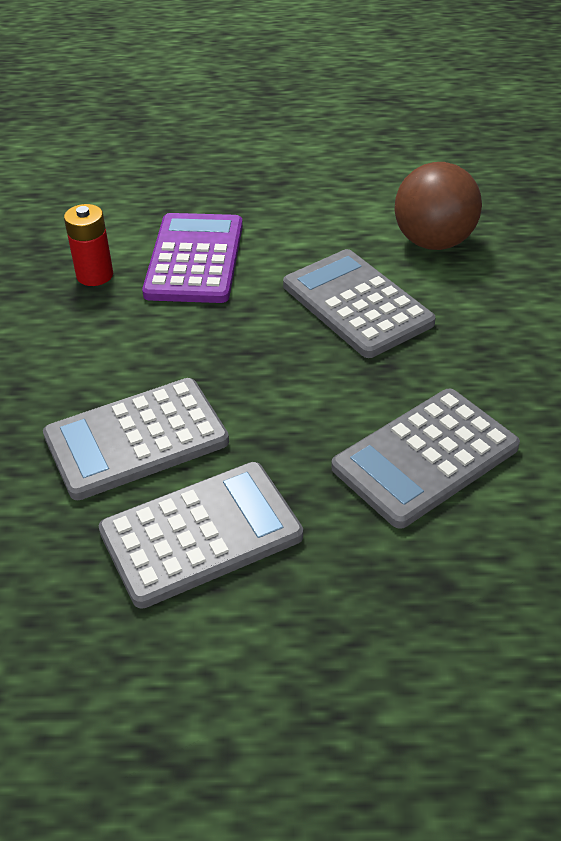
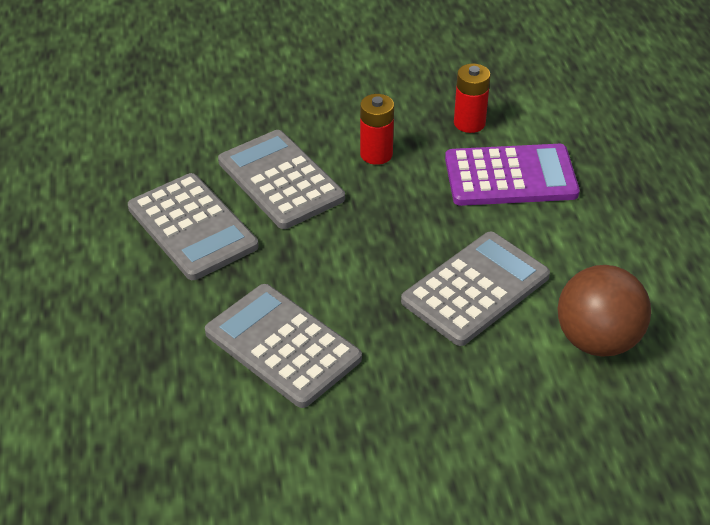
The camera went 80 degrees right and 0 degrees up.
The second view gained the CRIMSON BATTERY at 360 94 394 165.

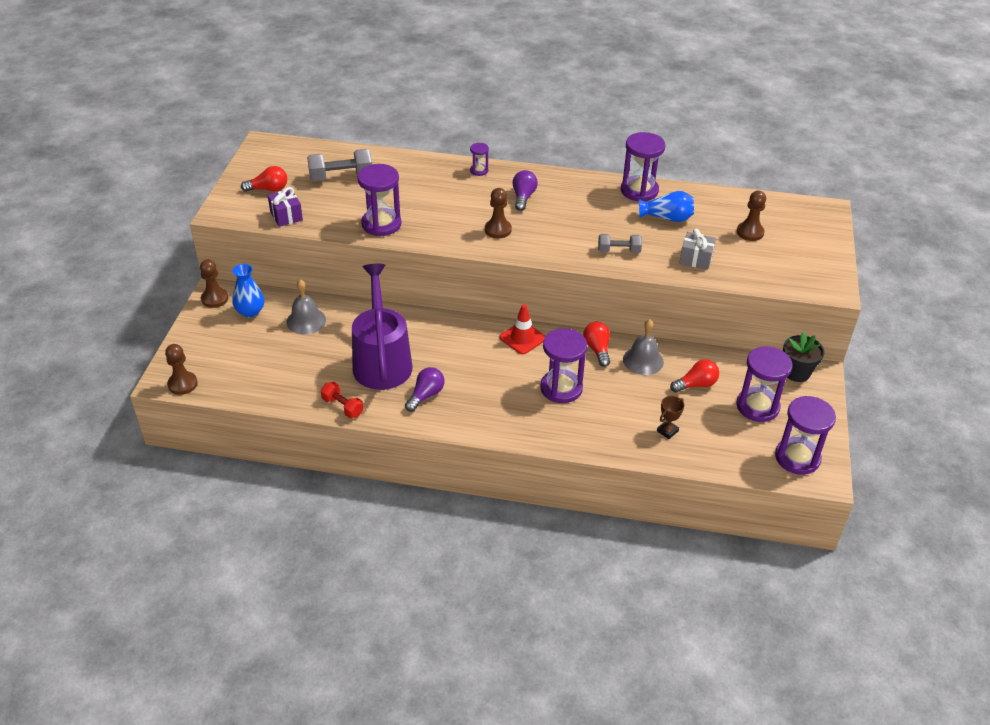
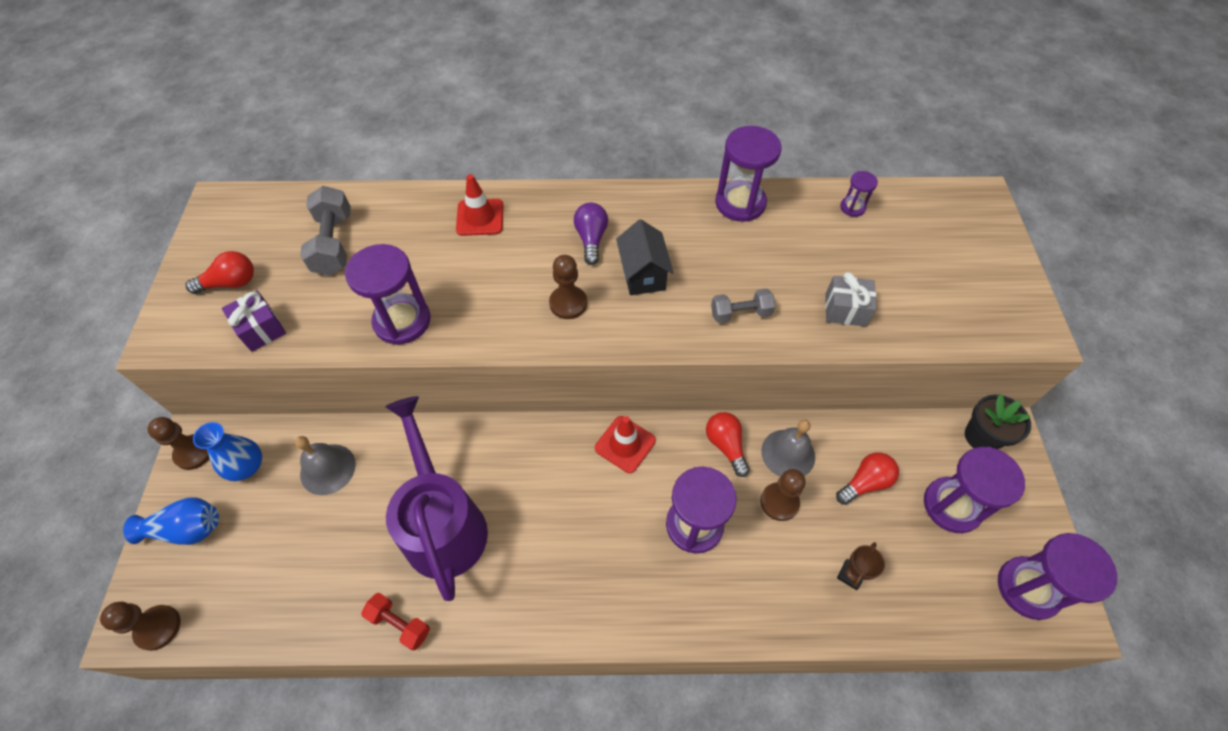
The camera went 10 degrees left and 15 degrees up.
The second view lost the ROYAL PURPLE BULB at 405 367 444 412.
The second view gained the CRIMSON SAFETY CONE at 456 174 503 236.
The second view gained the JET-BLACK TOY HOUSE at 616 219 674 295.
The ROYAL PURPLE HOURGLASS ended up elsewhere, having gone from 470 143 489 176 to 840 171 878 217.
The COBALT TALL VASE ended up elsewhere, having gone from 639 191 694 222 to 123 497 219 545.
The RUSSET PAWN ended up elsewhere, having gone from 737 191 766 241 to 760 469 806 521.
The GRAY FREE WEIGHT at 307 149 372 181 ended up facing another way, 75 degrees counterclockwise from before.

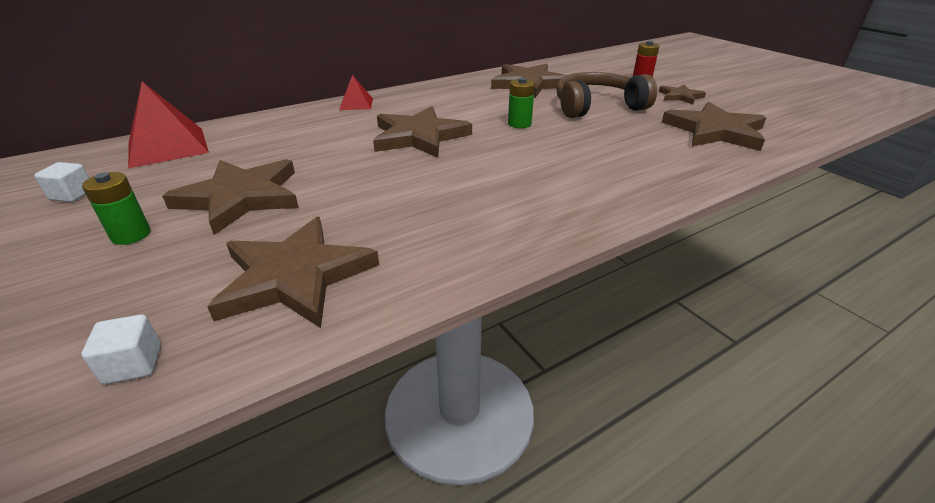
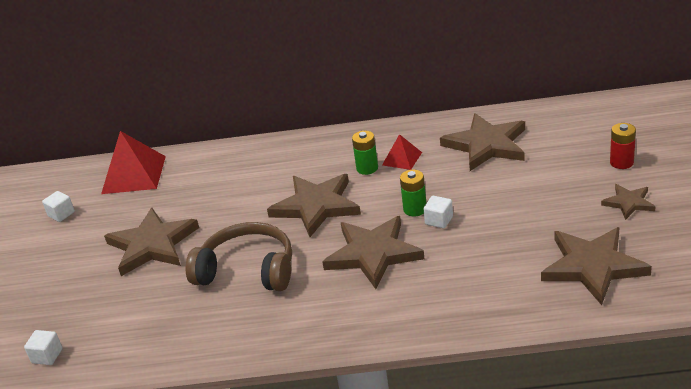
The camera went 35 degrees right and 0 degrees up.
The second view gained the WHITE BLOCK at 424 196 453 228.
The EMERALD BATTERY ended up elsewhere, having gone from 82 172 151 245 to 352 131 378 175.
The RUSSET STAR SHAPE ended up elsewhere, having gone from 207 217 379 328 to 322 216 425 289.
The CRIMSON SOLID PYRAMID ended up elsewhere, having gone from 339 75 373 110 to 382 134 422 170.
The RUSSET OVER-EAR HEADPHONES ended up elsewhere, having gone from 557 72 657 118 to 186 222 292 291.

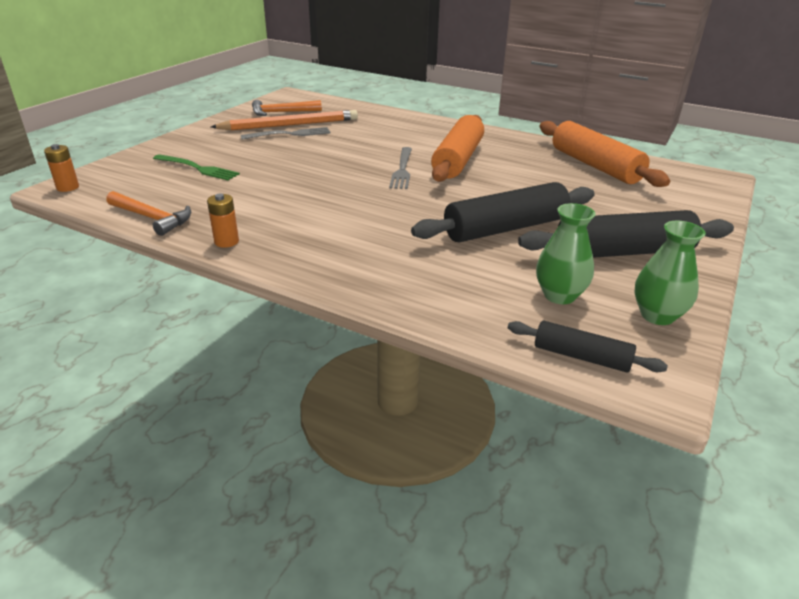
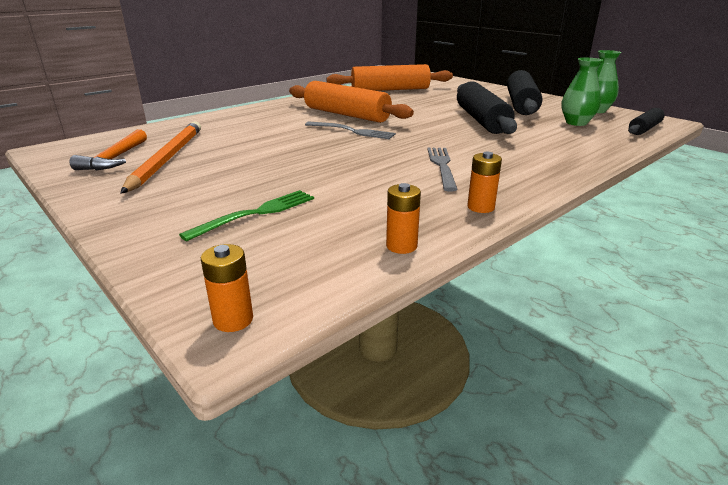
The camera went 70 degrees left and 5 degrees down.
The GRAY FORK ended up elsewhere, having gone from 241 127 331 140 to 427 148 458 192.
Where the ORANGE-COLOURED CARPENTER'S HAMMER stood at 106 191 191 236, the ORANGE-COLOURED BATTERY came to stand at 386 183 421 254.

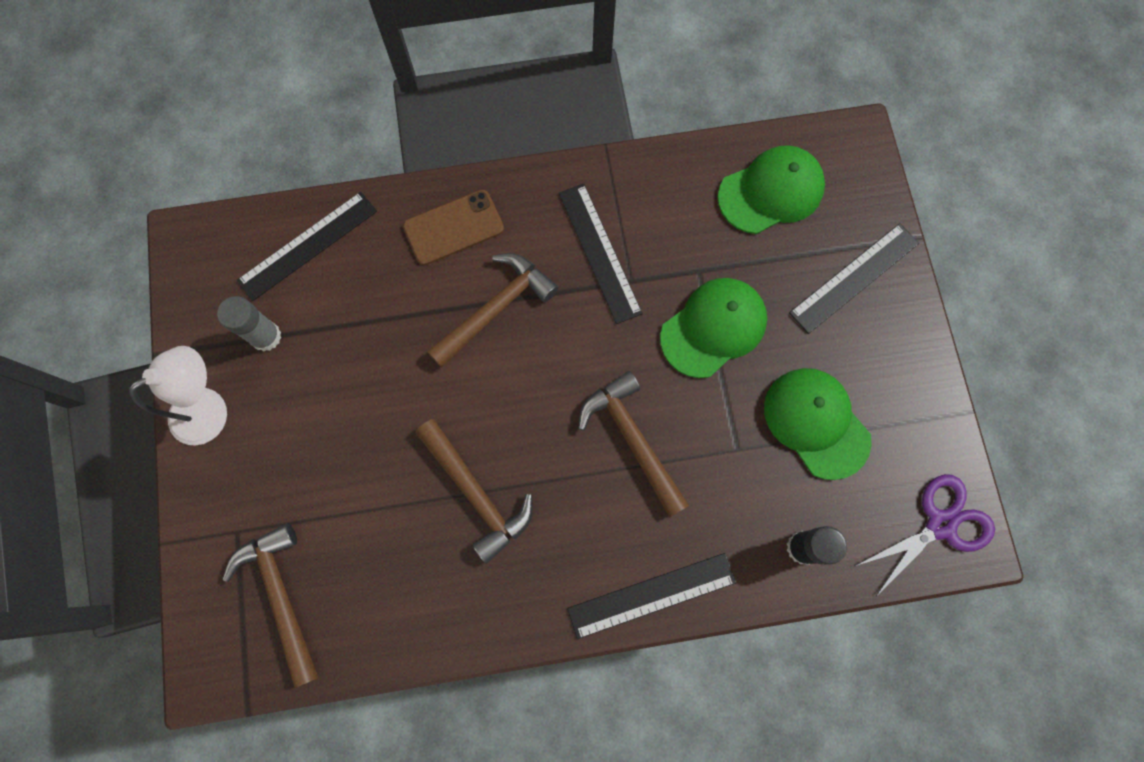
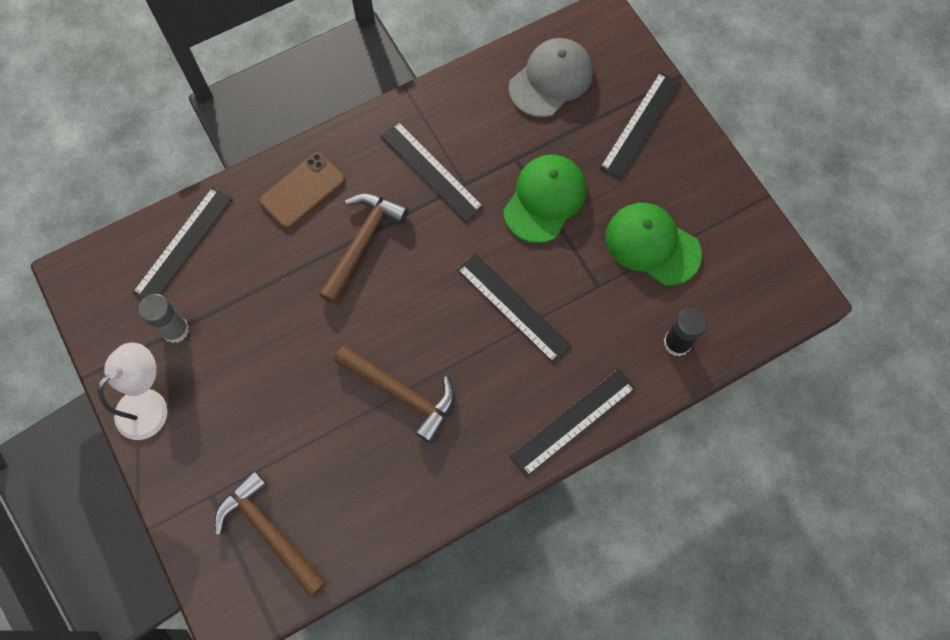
The camera went 20 degrees left and 5 degrees down.
The second view lost the ROYAL PURPLE SHEARS at 855 474 995 597.
Where the RUSSET CARPENTER'S HAMMER stood at 578 371 690 518, the JET-BLACK STRAIGHTEDGE came to stand at 457 253 571 363.
What was the EMERALD PEAKED CAP at 718 145 825 234 turned into the GRAY PEAKED CAP at 509 38 593 117.

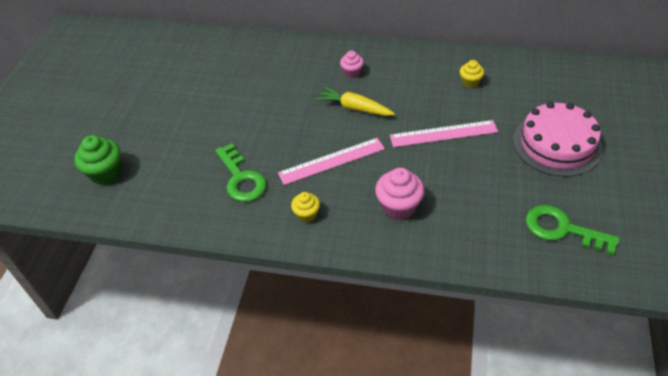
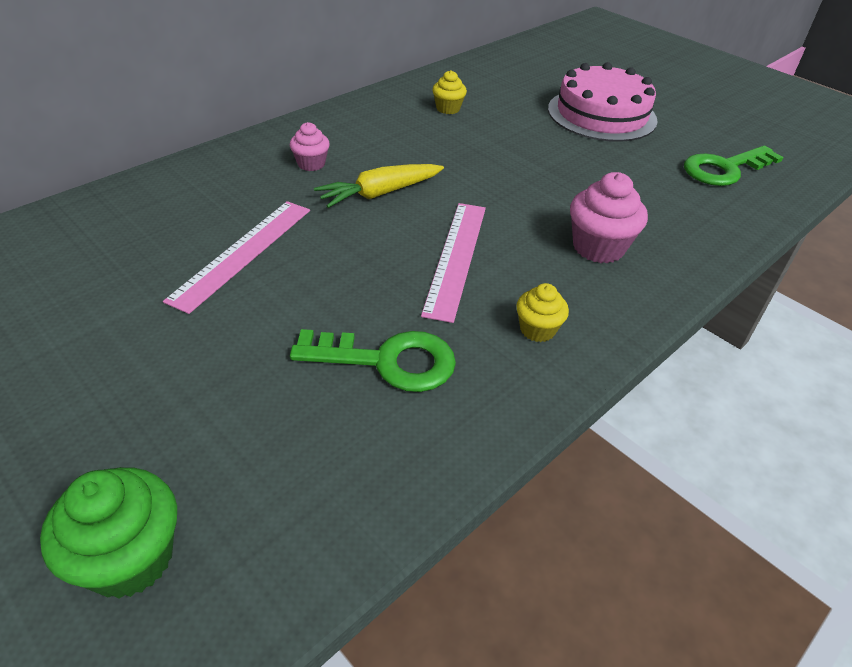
The camera went 60 degrees left and 5 degrees down.
The ROSE-PINK STRAIGHTEDGE ended up elsewhere, having gone from 390 120 498 147 to 163 201 310 314.

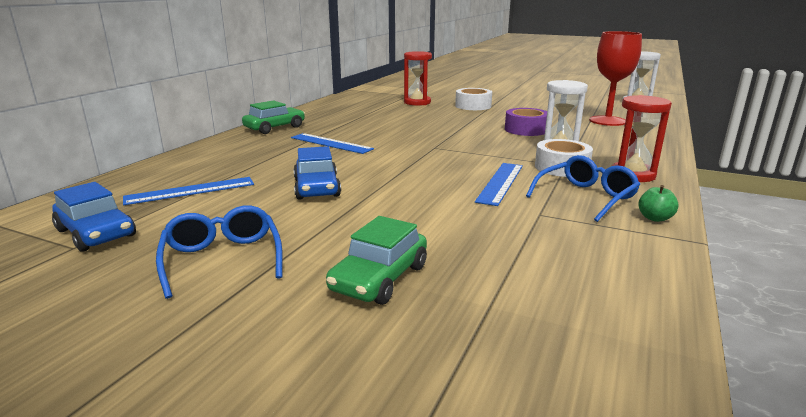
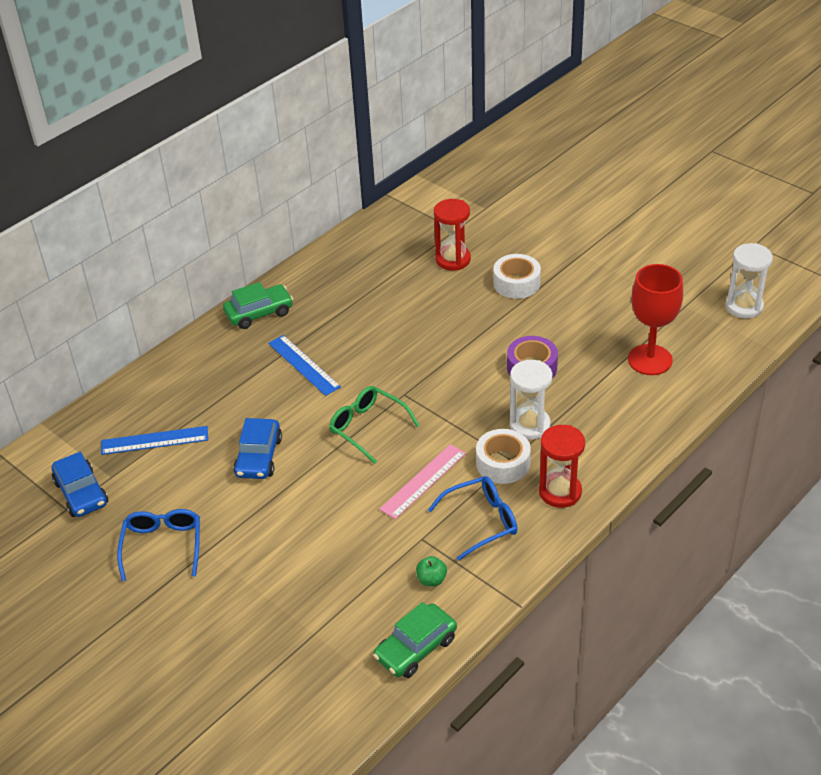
The camera went 20 degrees right and 20 degrees up.
The second view gained the EMERALD GLASSES at 329 386 420 464.
The EMERALD AUTOMOBILE ended up elsewhere, having gone from 326 216 427 305 to 373 602 457 678.
The EMERALD TOY APPLE ended up elsewhere, having gone from 638 185 679 222 to 416 556 447 586.
What was the COBALT STRAIGHTEDGE at 475 163 523 206 turned into the ROSE-PINK STRAIGHTEDGE at 380 444 466 519.

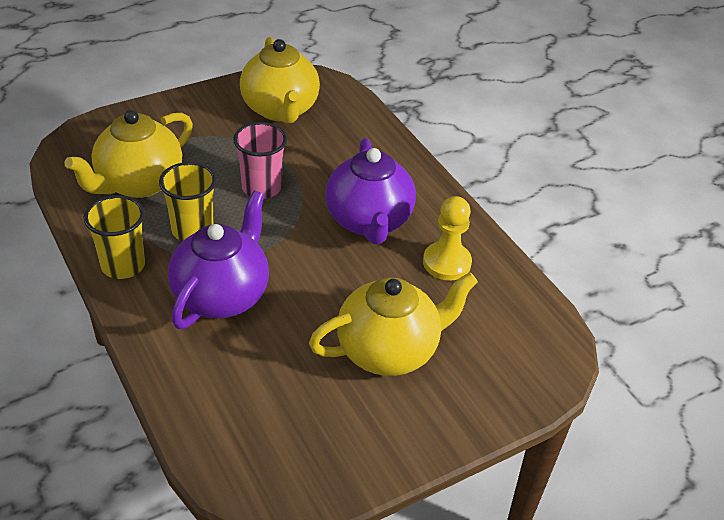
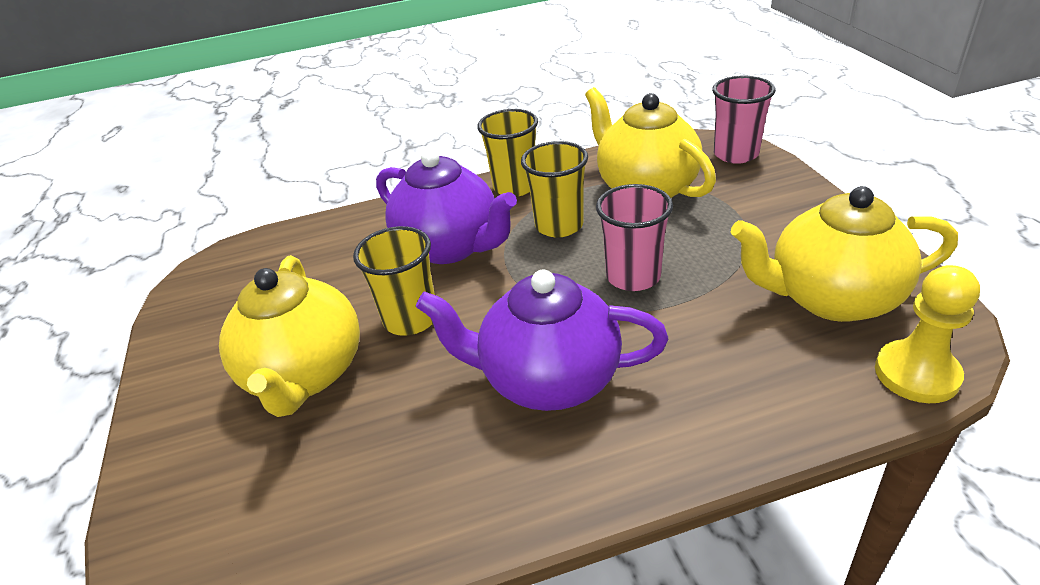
The camera went 110 degrees right and 5 degrees down.
The second view gained the GOLDEN CUP at 353 226 435 336.
The second view gained the ROSE-PINK CUP at 712 76 776 164.
The GOLDEN PAWN ended up elsewhere, having gone from 423 196 472 281 to 875 265 980 403.

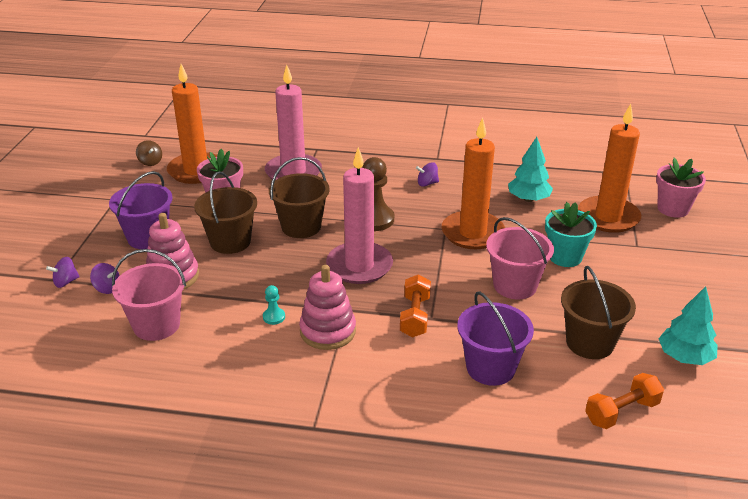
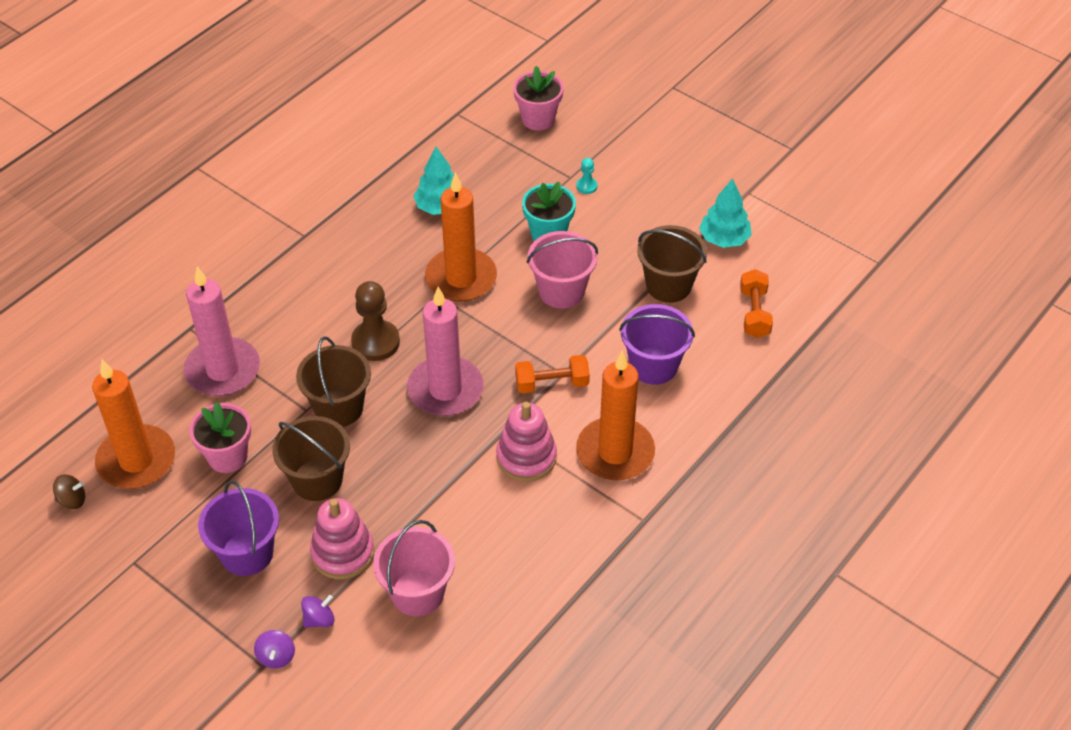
The camera went 60 degrees left and 15 degrees up.
The second view lost the ROYAL PURPLE WHIRLIGIG at 416 162 439 187.
The TURQUOISE PAWN ended up elsewhere, having gone from 263 285 285 325 to 576 158 598 194.
The ORANGE-COLOURED PILLAR CANDLE ended up elsewhere, having gone from 578 104 641 233 to 576 351 655 481.
The ORANGE-COLOURED FREE WEIGHT at 400 274 431 337 ended up facing another way, 45 degrees counterclockwise from before.

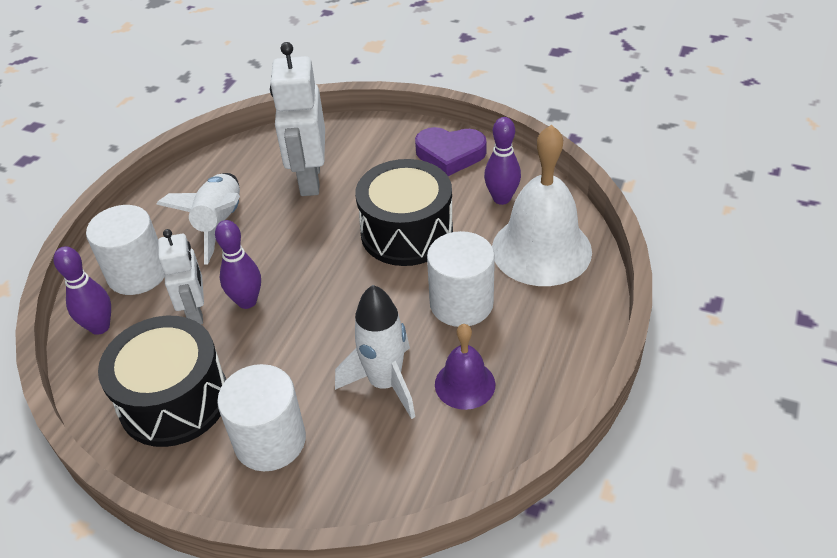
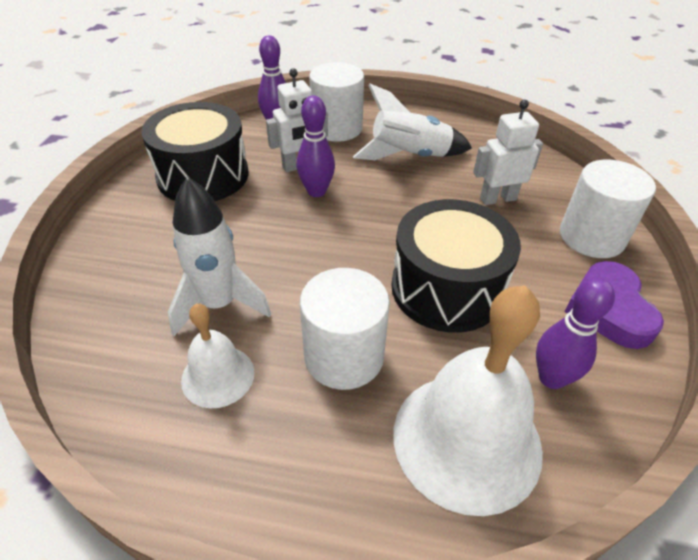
The camera went 75 degrees right and 0 degrees up.
The WHITE CYLINDER ended up elsewhere, having gone from 217 364 306 471 to 560 160 656 258.
What was the ROYAL PURPLE HAND BELL at 435 324 495 410 turned into the WHITE HAND BELL at 181 304 254 408.
The size of the WHITE ROBOT FIGURE at 270 42 325 196 changed by a factor of 0.63.

